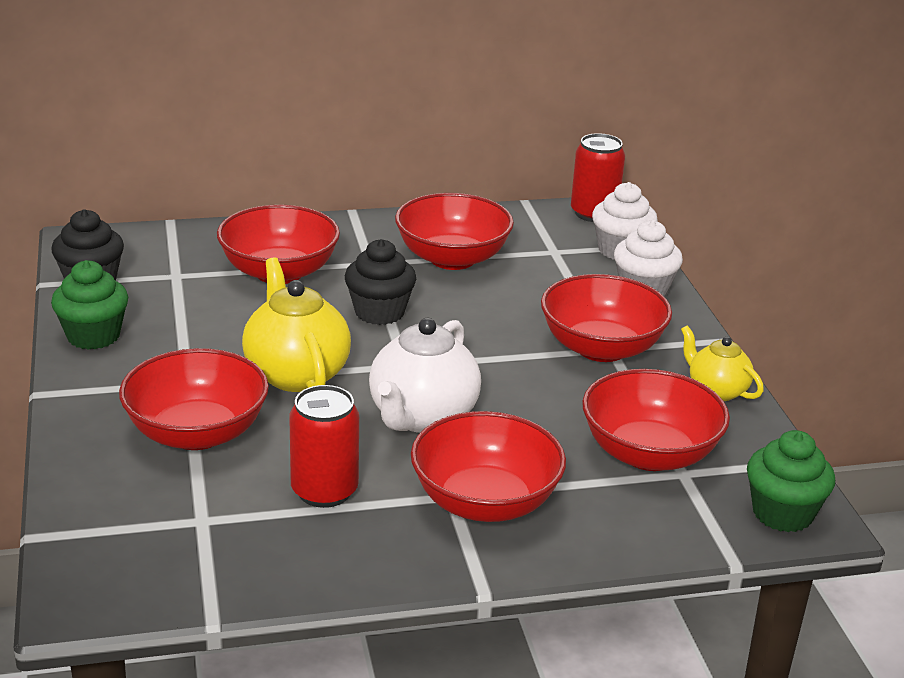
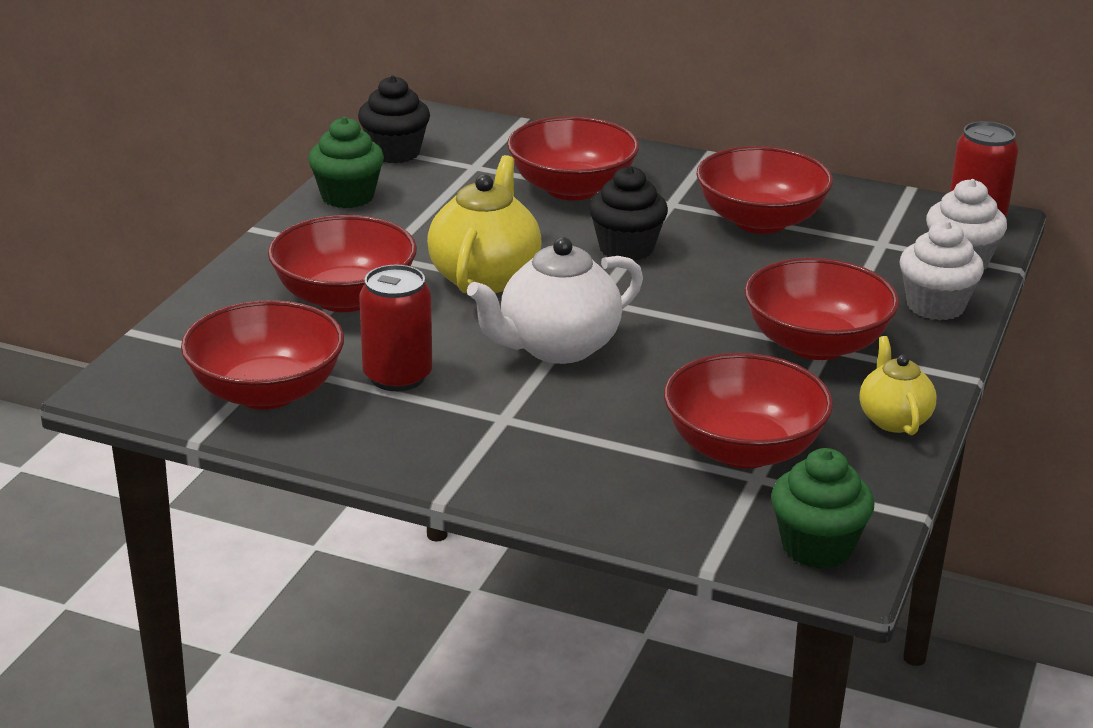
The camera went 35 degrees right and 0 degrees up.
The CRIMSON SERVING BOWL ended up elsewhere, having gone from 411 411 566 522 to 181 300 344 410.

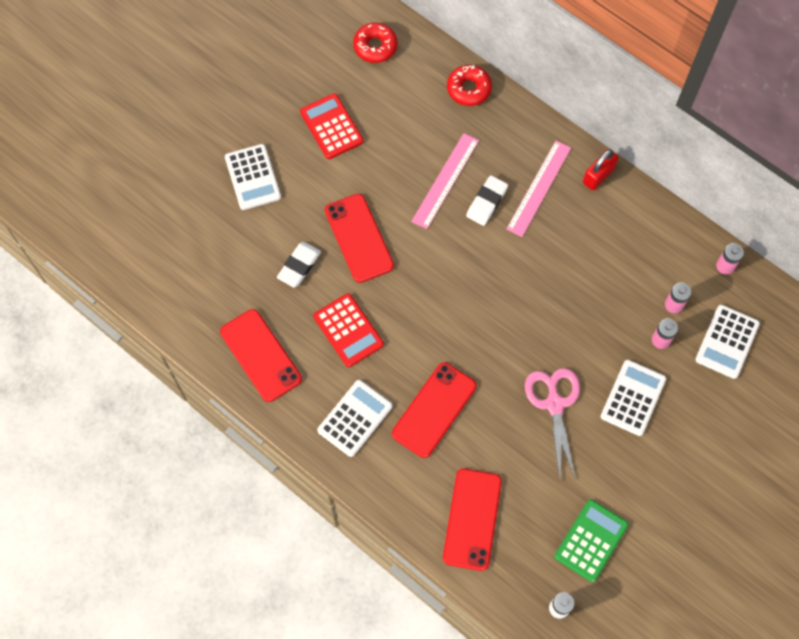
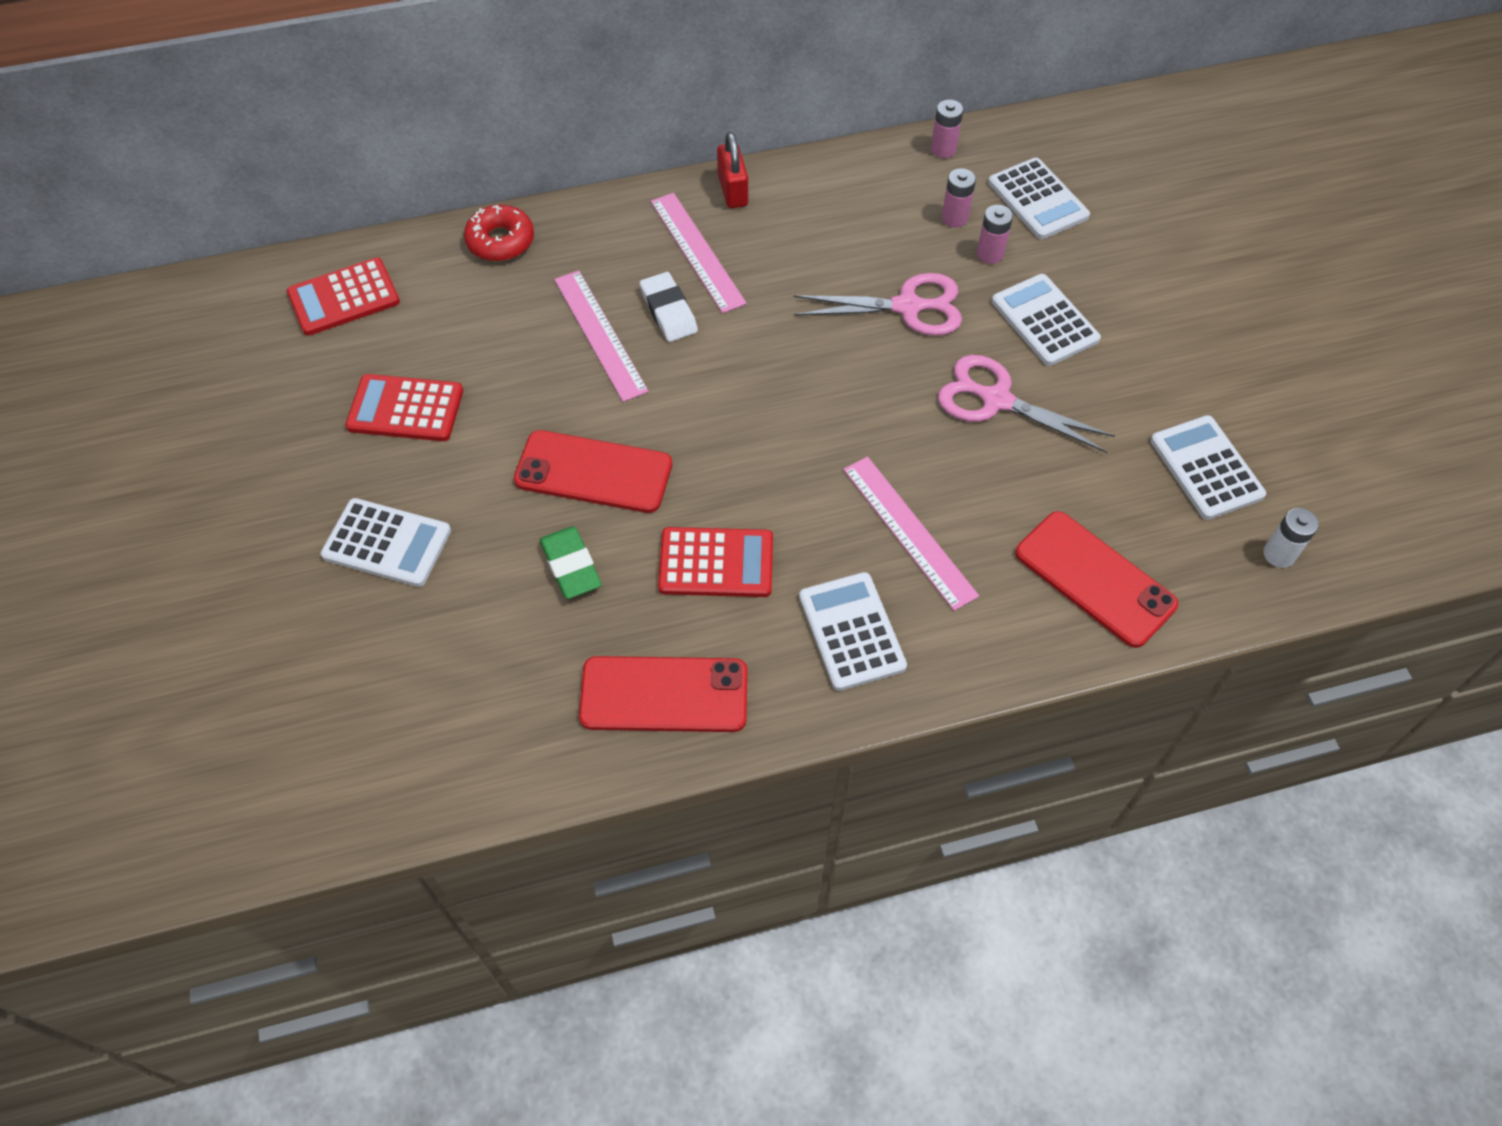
The camera went 55 degrees left and 10 degrees down.
The second view gained the ROSE-PINK SHEARS at 793 273 962 336.
Where the CRIMSON GLAZED DONUT stood at 353 23 398 63, the CRIMSON CALCULATOR came to stand at 287 257 400 336.
Where the CRIMSON PHONE stood at 392 362 476 458, the ROSE-PINK STRAIGHTEDGE came to stand at 843 457 979 611.
What was the WHITE PENCIL ERASER at 277 242 321 288 turned into the EMERALD PENCIL ERASER at 540 526 602 599.
What was the EMERALD CALCULATOR at 554 500 628 582 turned into the WHITE CALCULATOR at 1150 415 1266 520.

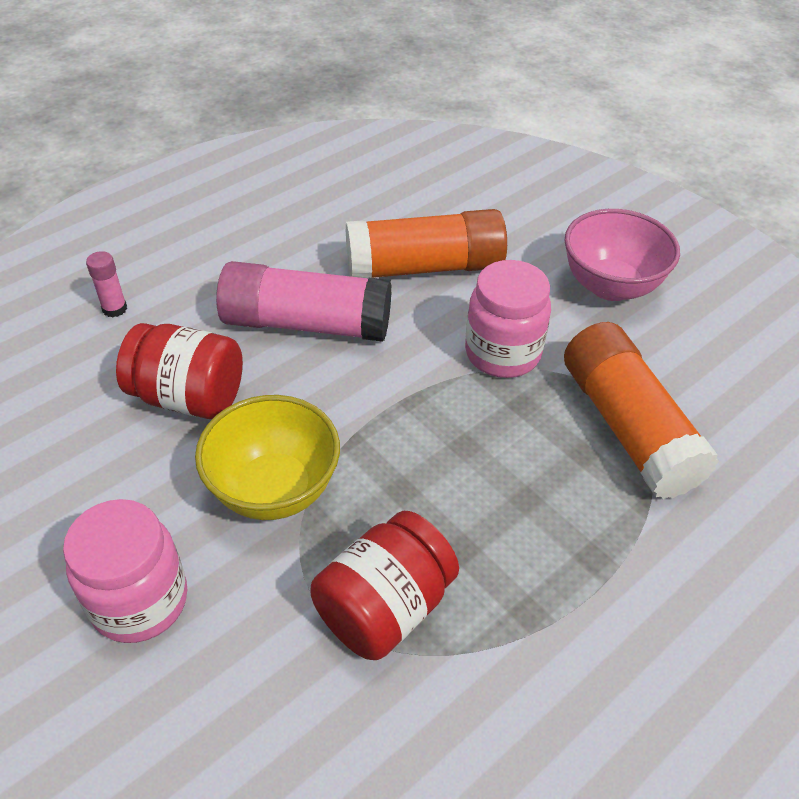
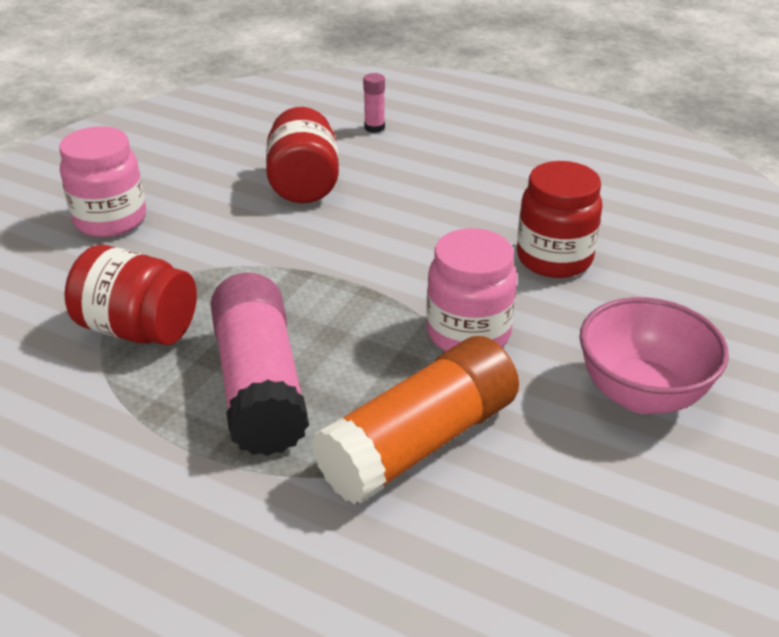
The camera went 70 degrees right and 10 degrees down.
The second view lost the GOLDEN SERVING BOWL at 195 395 340 520.
The ROSE-PINK STICK OF GLUE ended up elsewhere, having gone from 216 261 392 342 to 210 272 309 456.
Where the ORANGE-COLOURED STICK OF GLUE stood at 345 209 507 278, the CRIMSON PRESERVE JAR came to stand at 517 161 603 278.

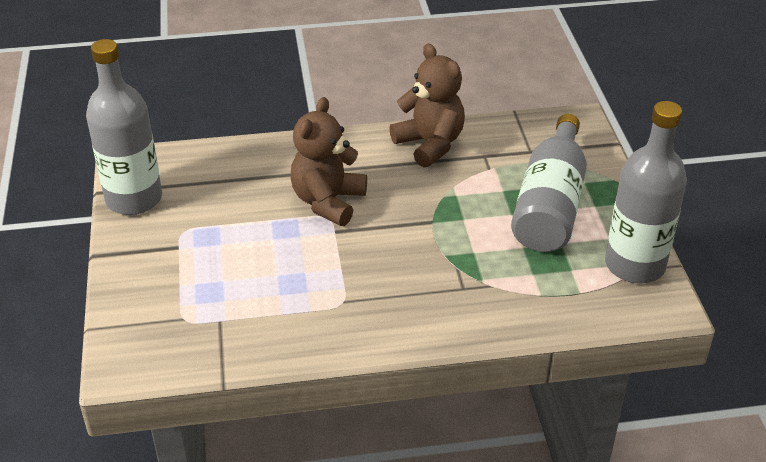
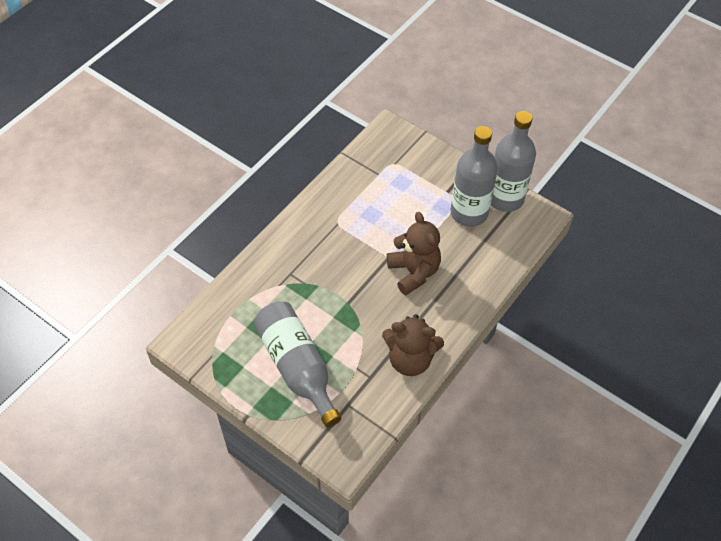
The camera went 135 degrees right and 15 degrees up.
The GRAY DRINK BOTTLE ended up elsewhere, having gone from 605 101 687 283 to 450 126 498 227.

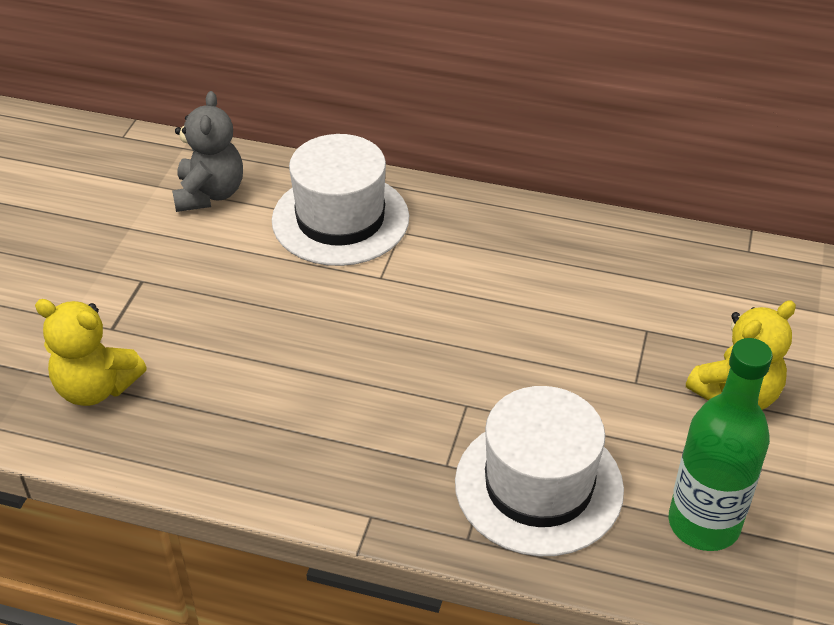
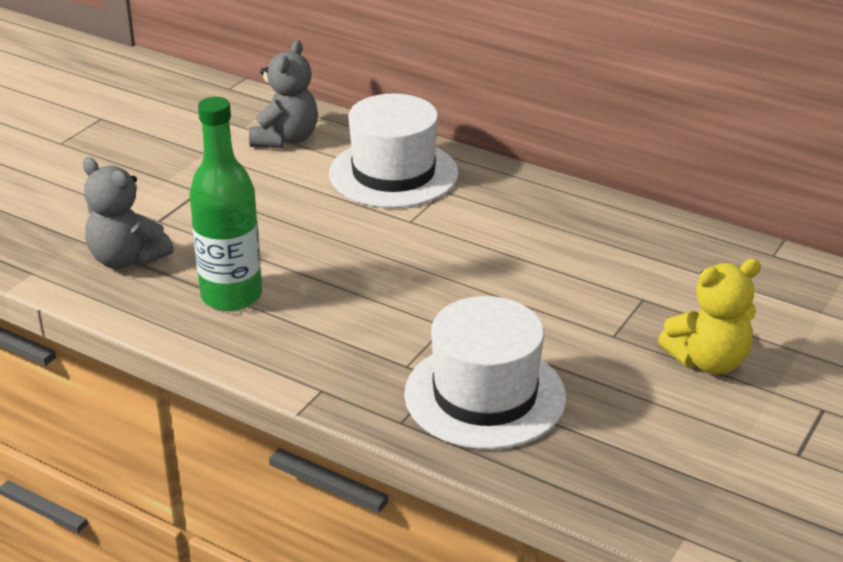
The camera went 15 degrees right and 10 degrees down.
The EMERALD DRINK BOTTLE ended up elsewhere, having gone from 669 338 773 551 to 189 97 262 311.
What was the GOLDEN TEDDY BEAR at 35 299 147 406 turned into the GRAY TEDDY BEAR at 82 158 173 269.

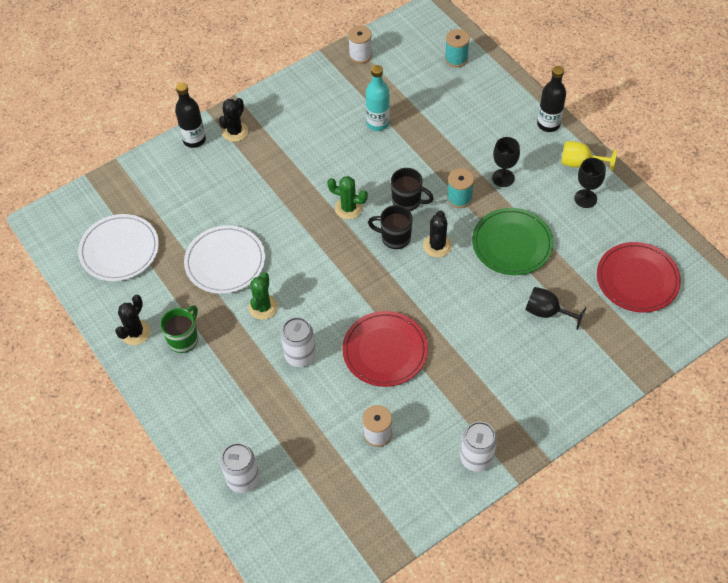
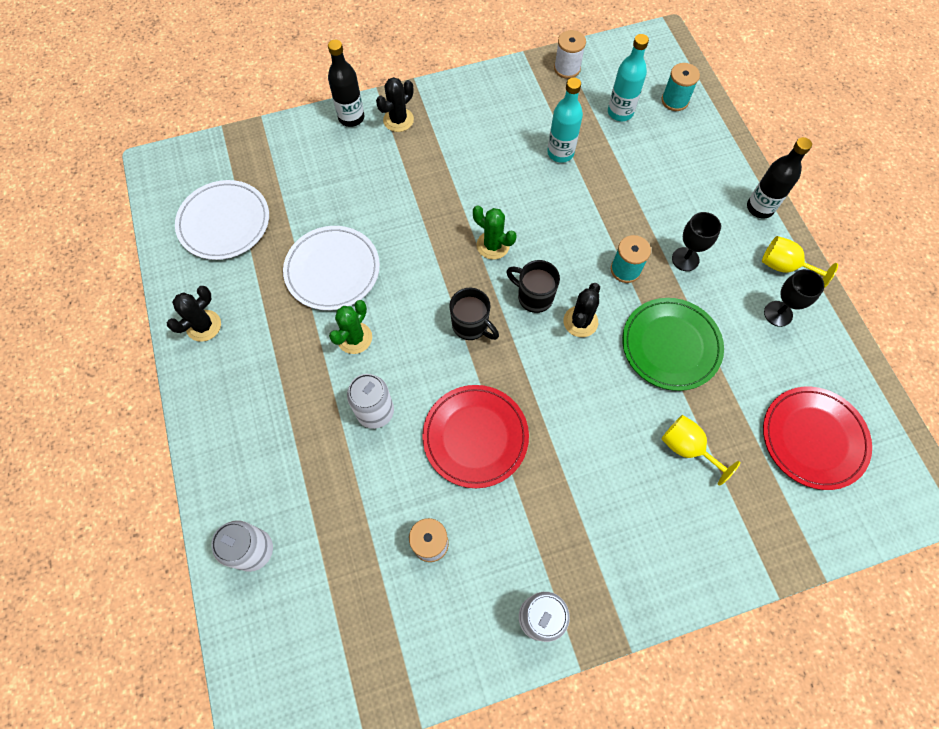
The camera went 15 degrees right and 10 degrees up.
The second view lost the EMERALD TEA MUG at 160 305 198 353.
The second view gained the TURQUOISE DRINK BOTTLE at 608 34 649 121.
The JET-BLACK TEA MUG ended up elsewhere, having gone from 391 168 434 211 to 449 288 499 340.
What was the JET-BLACK GOBLET at 526 287 587 330 turned into the GOLDEN GOBLET at 662 415 740 486.

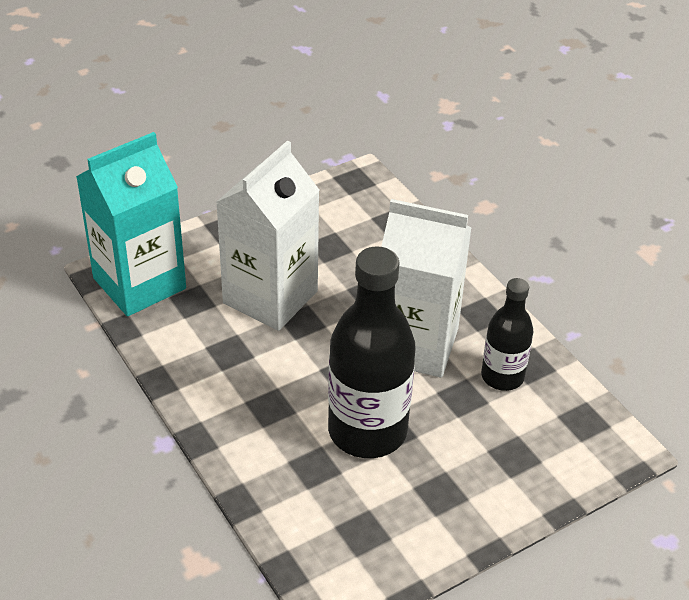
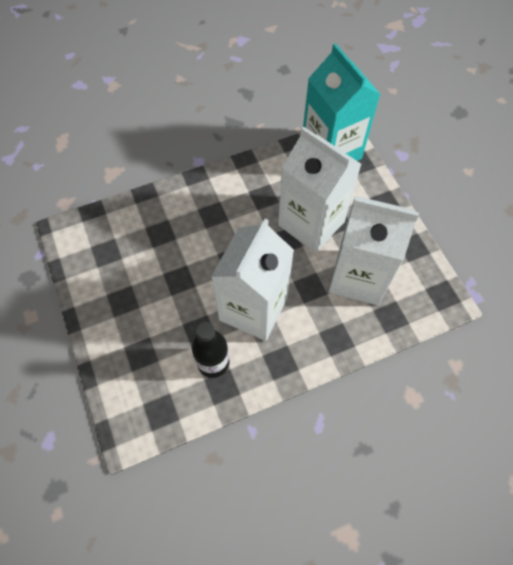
The camera went 100 degrees right and 20 degrees up.
The second view lost the JET-BLACK DRINK BOTTLE at 328 246 416 458.
The second view gained the WHITE JUICE CARTON at 329 196 419 305.

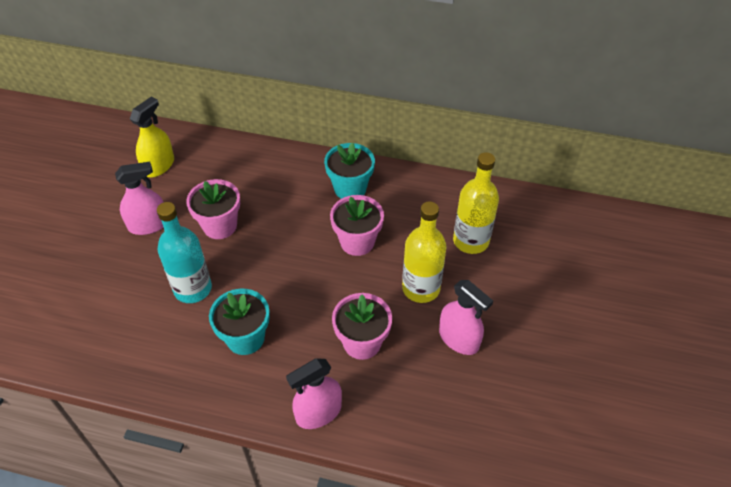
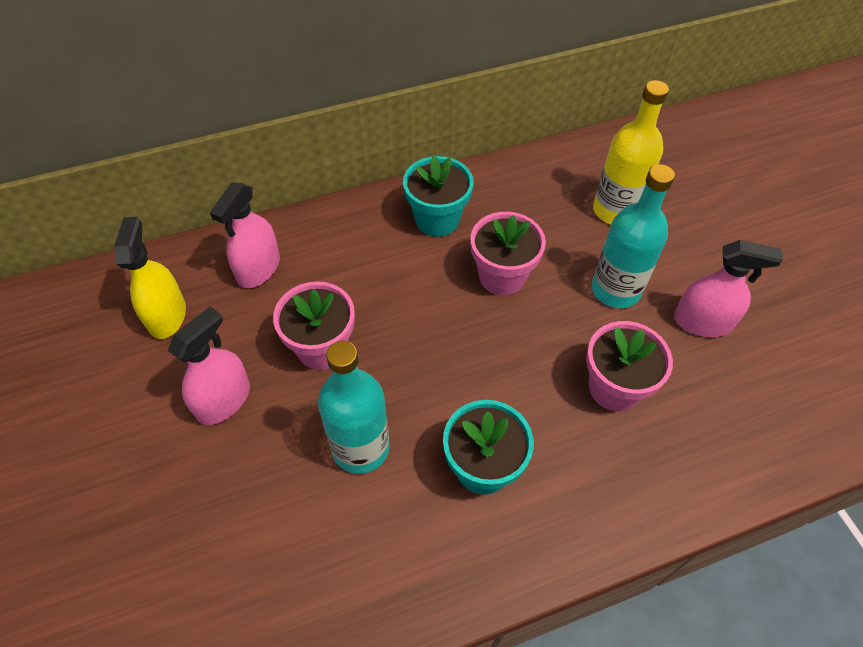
The camera went 35 degrees left and 5 degrees up.
The ROSE-PINK SPRAYER ended up elsewhere, having gone from 286 358 342 429 to 210 182 280 288.
What was the GOLDEN DRINK BOTTLE at 402 202 447 303 turned into the TURQUOISE DRINK BOTTLE at 592 164 675 308.

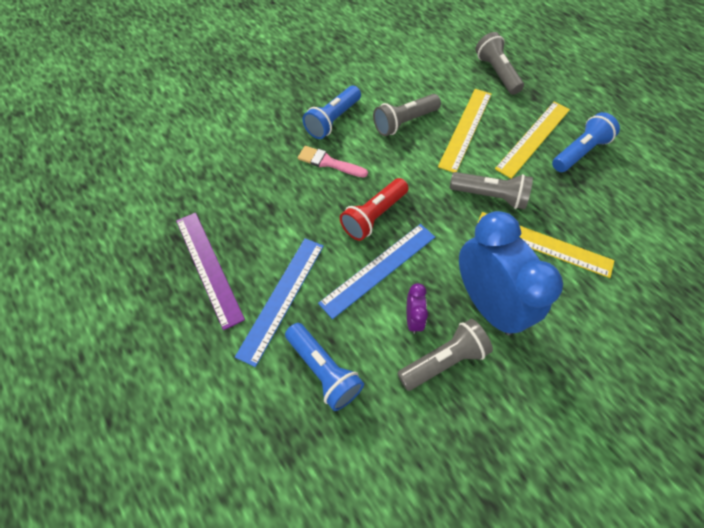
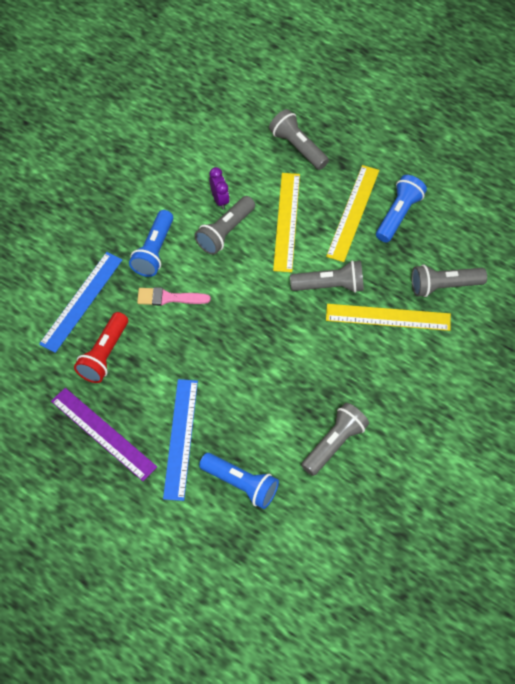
The camera went 20 degrees left and 0 degrees up.
The second view lost the COBALT BEDSIDE CLOCK at 459 211 563 335.
The second view gained the GRAY FLASHLIGHT at 411 265 487 297.
The COBALT STRAIGHTEDGE ended up elsewhere, having gone from 318 224 435 319 to 39 252 122 353.
The CRIMSON FLASHLIGHT ended up elsewhere, having gone from 340 178 409 241 to 74 312 128 383.
The ROYAL PURPLE BEDSIDE CLOCK ended up elsewhere, having gone from 407 283 428 334 to 209 167 229 209.

